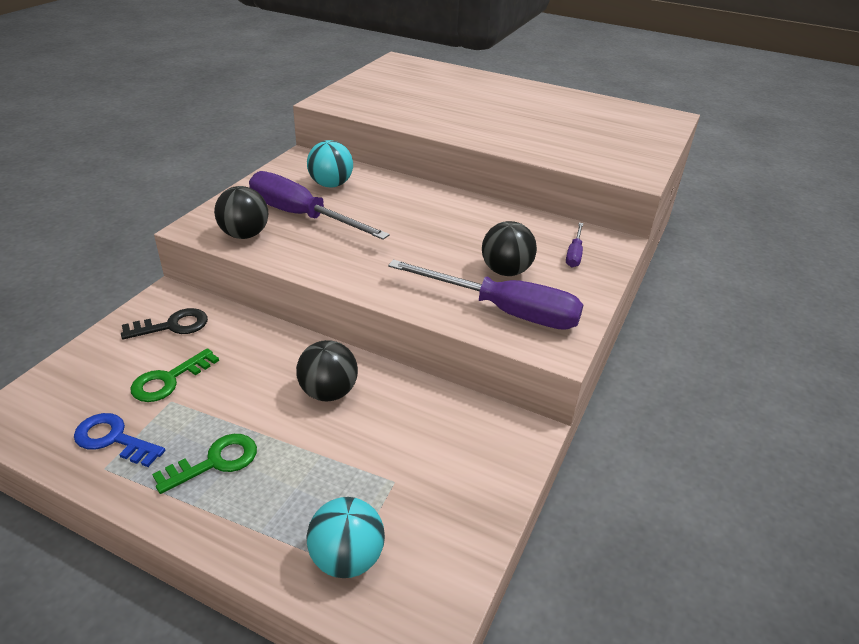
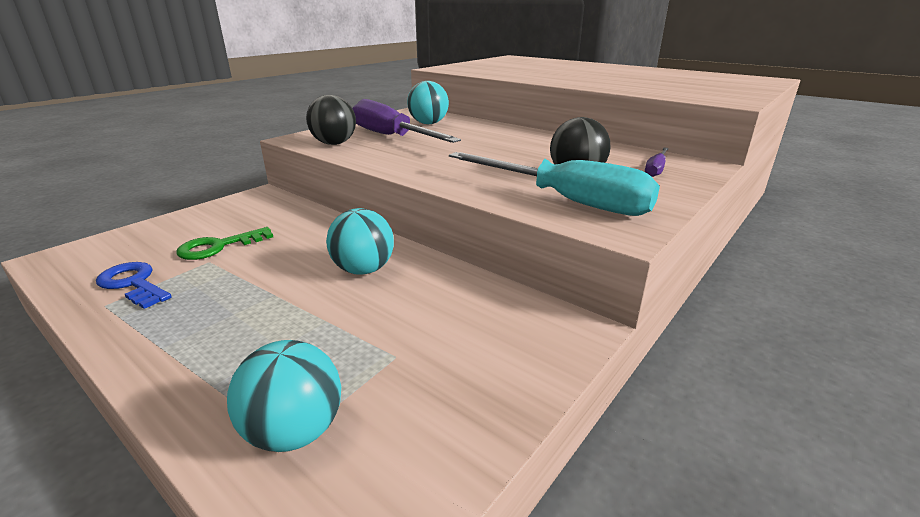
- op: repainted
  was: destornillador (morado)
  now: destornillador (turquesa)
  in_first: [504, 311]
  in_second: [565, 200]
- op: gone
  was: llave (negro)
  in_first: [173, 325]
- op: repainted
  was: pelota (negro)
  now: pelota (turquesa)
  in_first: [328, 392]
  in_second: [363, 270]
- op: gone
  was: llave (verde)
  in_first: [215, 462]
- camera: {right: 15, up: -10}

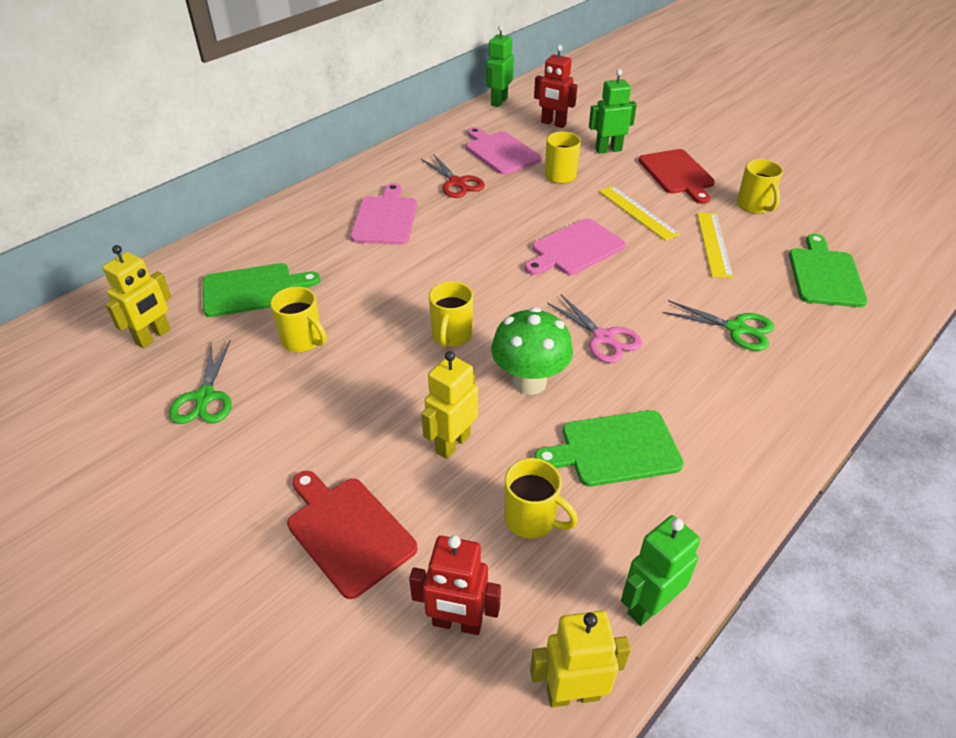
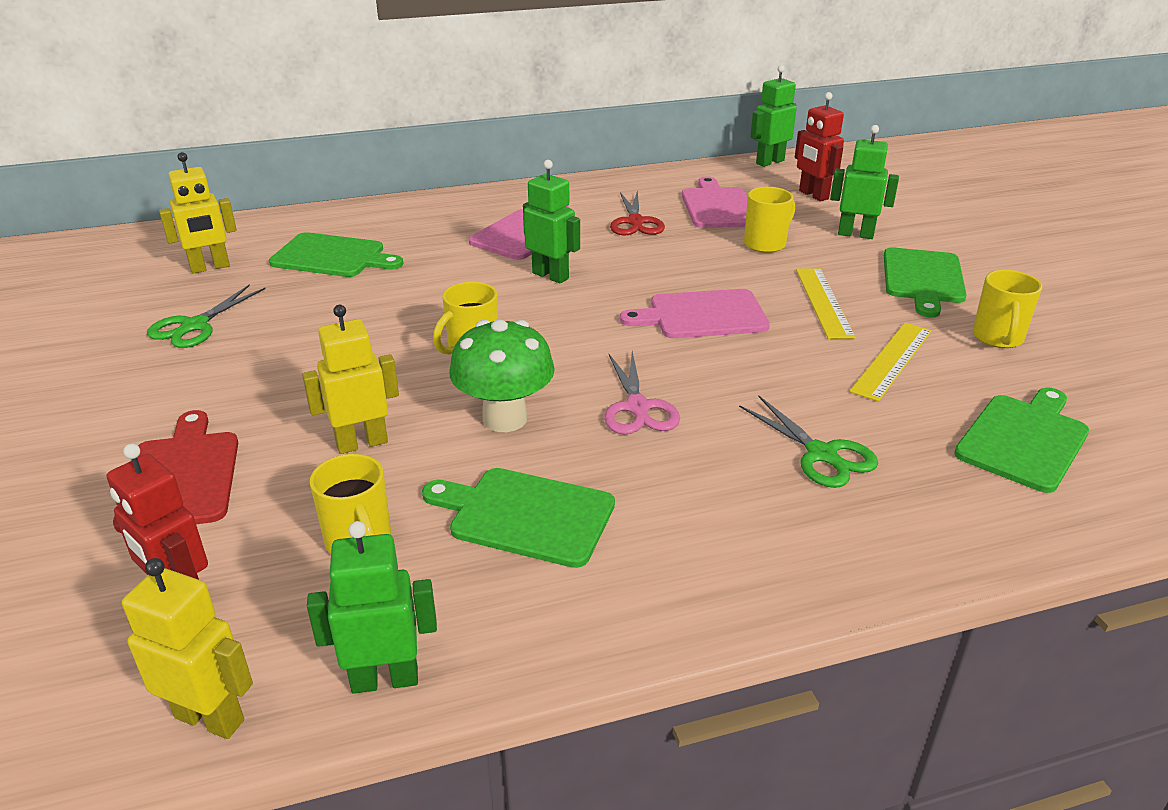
- op: repainted
  was: tabla de cortar (rojo)
  now: tabla de cortar (verde)
  in_first: [677, 174]
  in_second: [923, 279]
- op: gone
  was: taza (amarillo)
  in_first: [303, 341]
- op: new
  now: robot (verde)
  in_second: [551, 276]
- camera: {right: 30, up: -10}

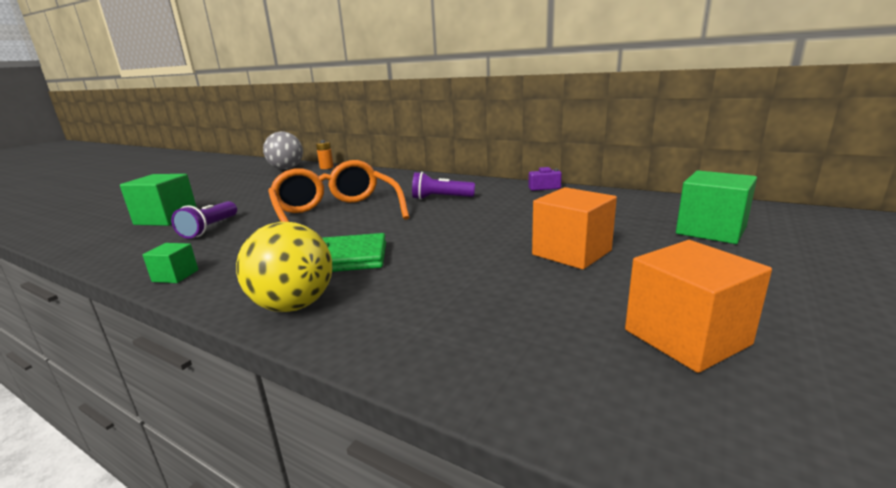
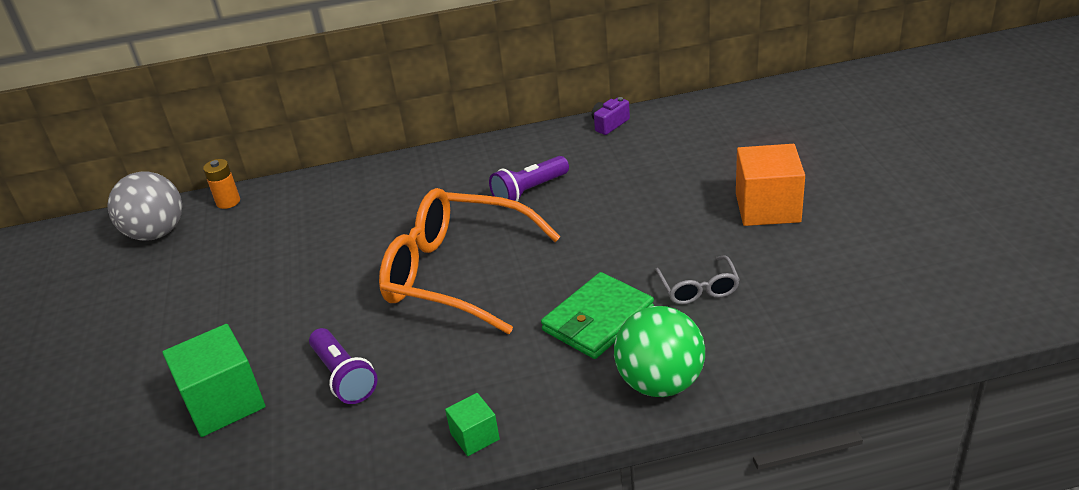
- op: gone
  was: cubo (verde)
  in_first: [711, 230]
- op: repainted
  was: pelota (amarillo)
  now: pelota (verde)
  in_first: [294, 305]
  in_second: [660, 383]
- op: gone
  was: cubo (naranja)
  in_first: [686, 337]
- op: new
  now: gafas (gris)
  in_second: [698, 288]
- camera: {right: -40, up: 15}

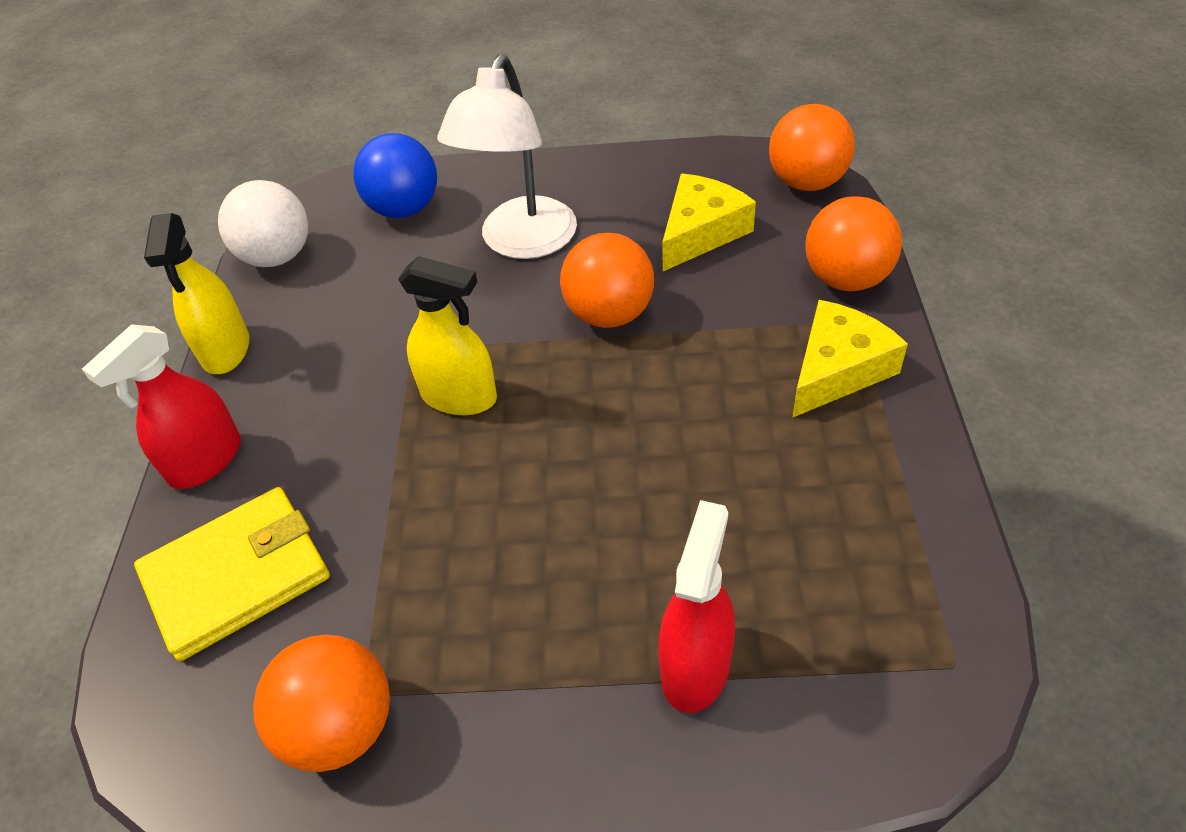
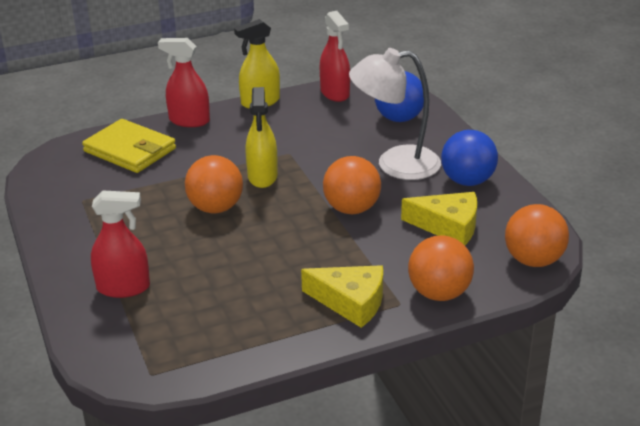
- op: swapped
  was: pelota (blanco)
  now: pulverizador (rojo)
  in_first: [277, 256]
  in_second: [335, 93]
- op: shifted
  was: pelota (naranja)
  in_first: [340, 727]
  in_second: [216, 208]
- op: new
  now: pelota (azul)
  in_second: [467, 181]
- camera: {right: 65, up: -15}

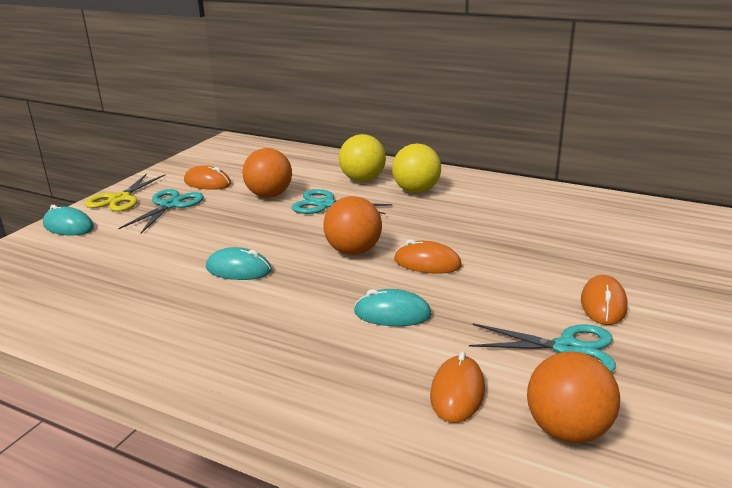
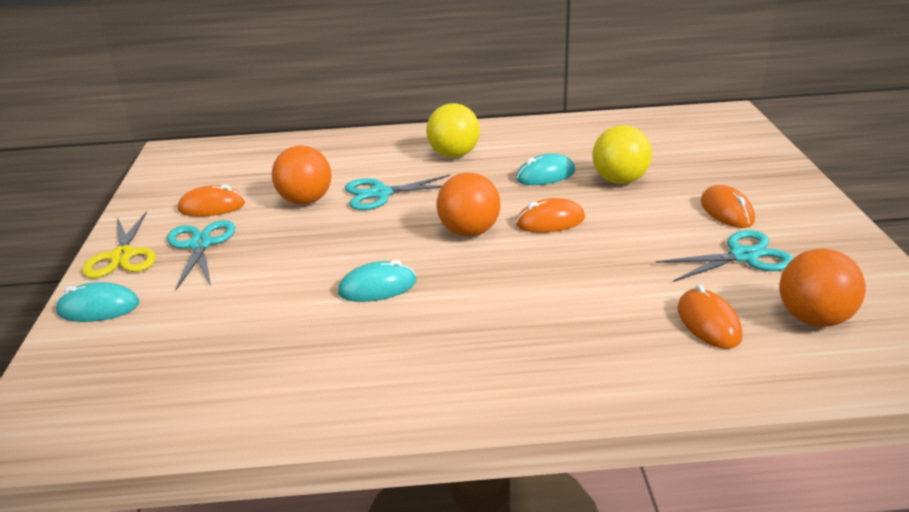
- op: shifted
  was: pelota (amarillo)
  in_first: [362, 180]
  in_second: [619, 180]
- op: shifted
  was: ratón (turquesa)
  in_first: [392, 314]
  in_second: [545, 175]
- camera: {right: -30, up: 5}

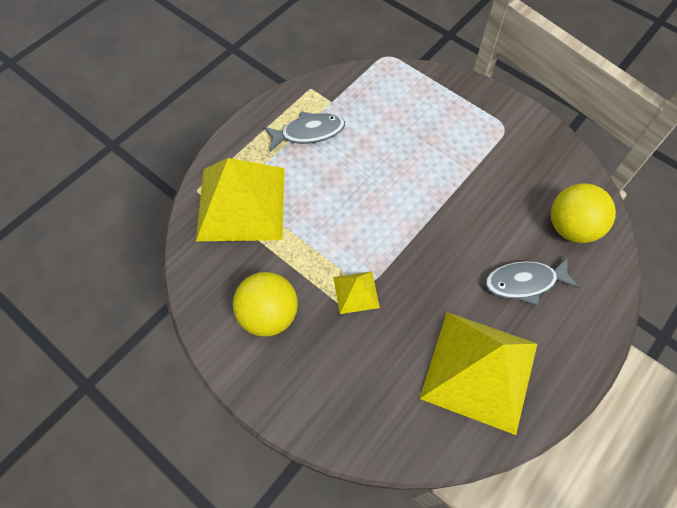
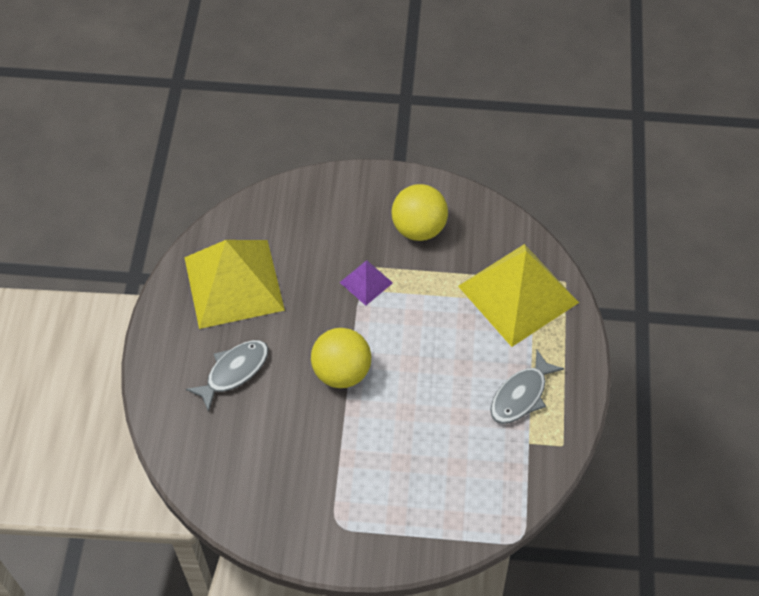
- op: shifted
  was: pelota (amarillo)
  in_first: [571, 227]
  in_second: [341, 372]
- op: repainted
  was: pirámide (amarillo)
  now: pirámide (morado)
  in_first: [356, 292]
  in_second: [366, 282]
- camera: {right: 145, up: -5}

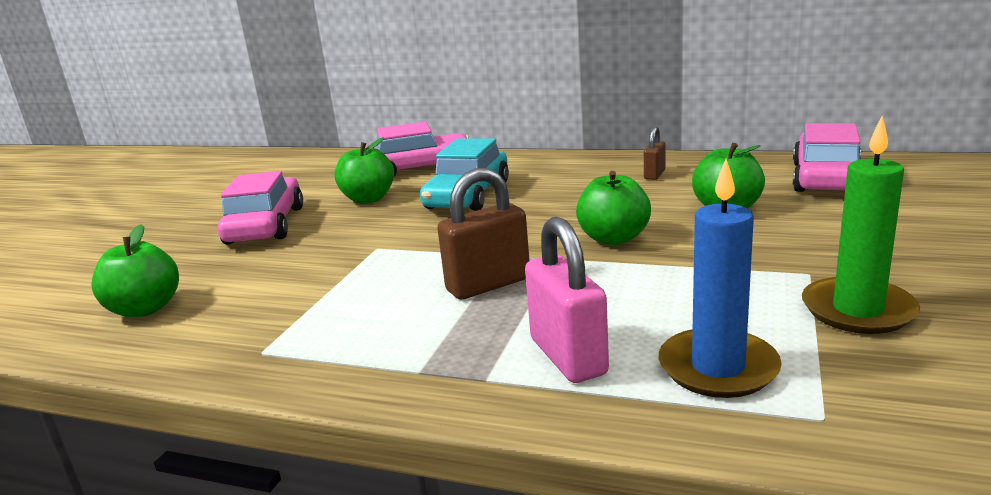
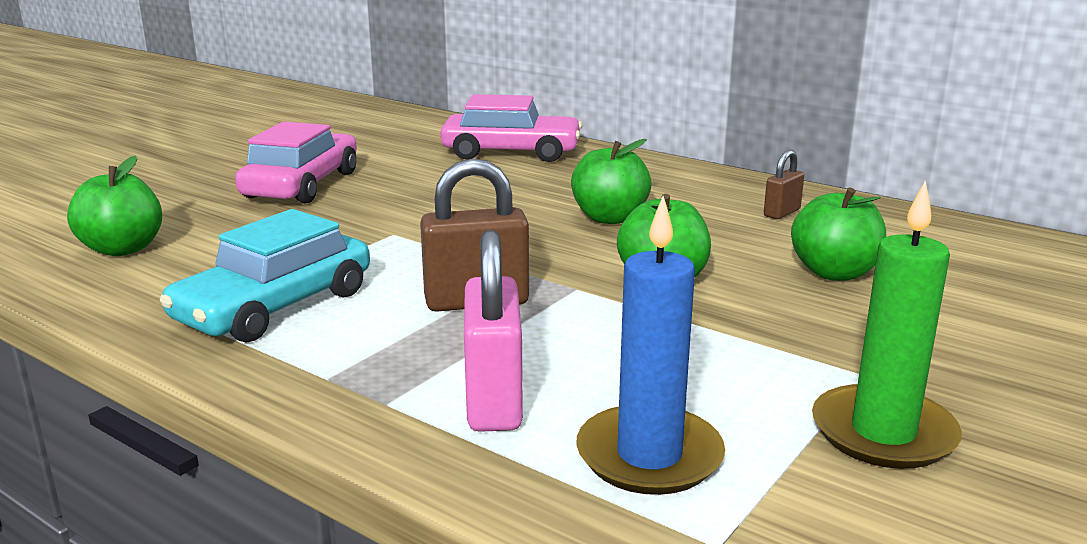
- op: gone
  was: coche (rosa)
  in_first: [826, 178]
- op: shifted
  was: manzana (verde)
  in_first: [368, 199]
  in_second: [609, 218]
- op: shifted
  was: coche (turquesa)
  in_first: [467, 195]
  in_second: [274, 306]
- camera: {right: 15, up: 0}

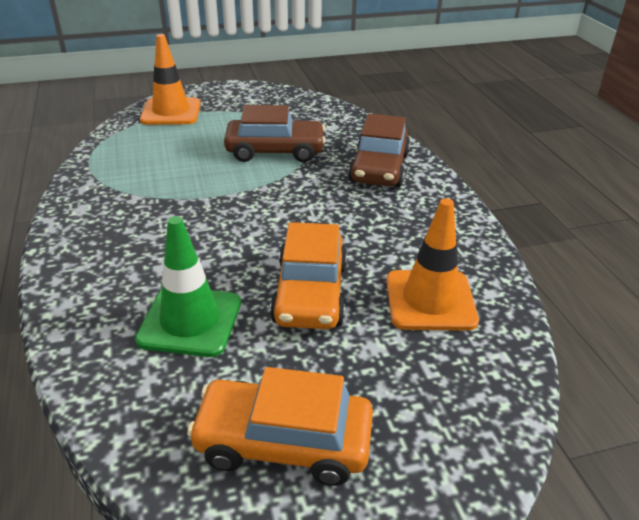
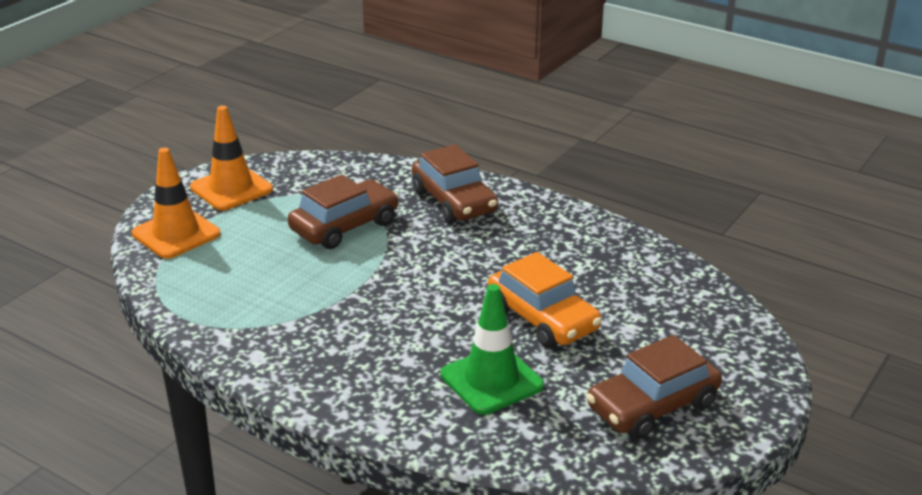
- op: shifted
  was: cono de tráfico (naranja)
  in_first: [430, 300]
  in_second: [231, 188]
- op: repainted
  was: coche (naranja)
  now: coche (marrón)
  in_first: [283, 442]
  in_second: [652, 406]
- camera: {right: -40, up: -5}

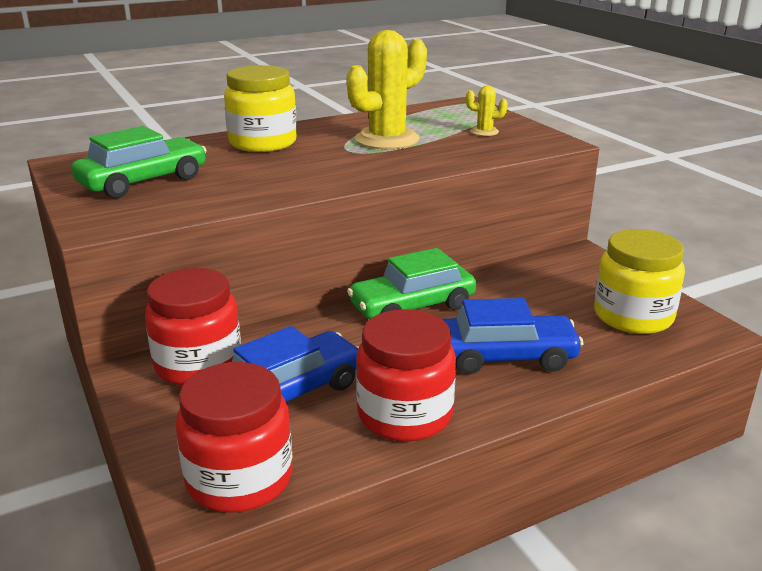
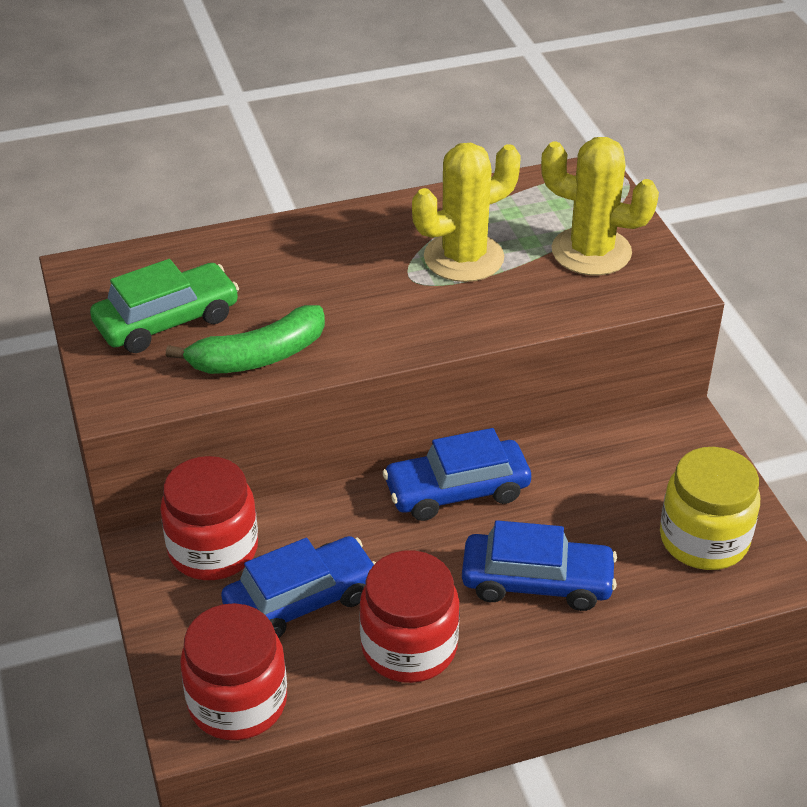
- op: gone
  was: tarro (amarillo)
  in_first: [263, 143]
- op: scaled
  was: cactus (amarillo)
  in_first: [484, 132]
  in_second: [591, 252]
  ratio: 2.22
- op: repainted
  was: coche (verde)
  now: coche (azul)
  in_first: [412, 306]
  in_second: [457, 491]
- op: new
  now: plátano (verde)
  in_second: [259, 356]
- camera: {right: 10, up: 15}

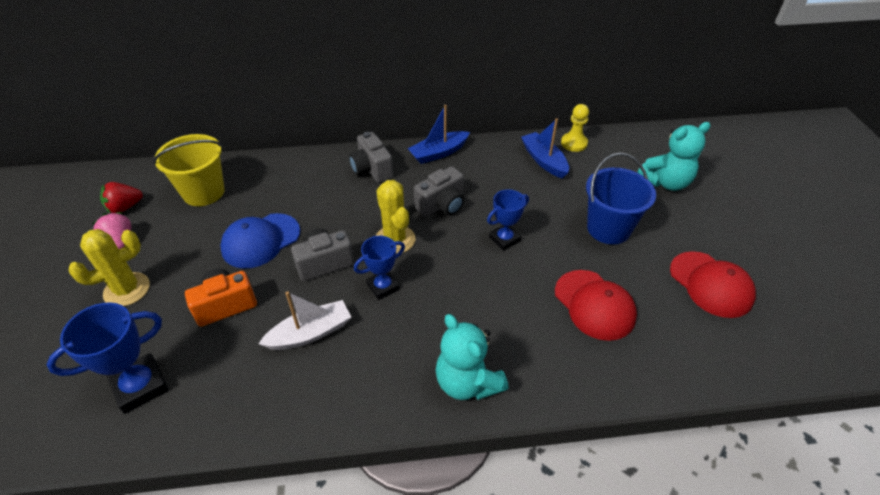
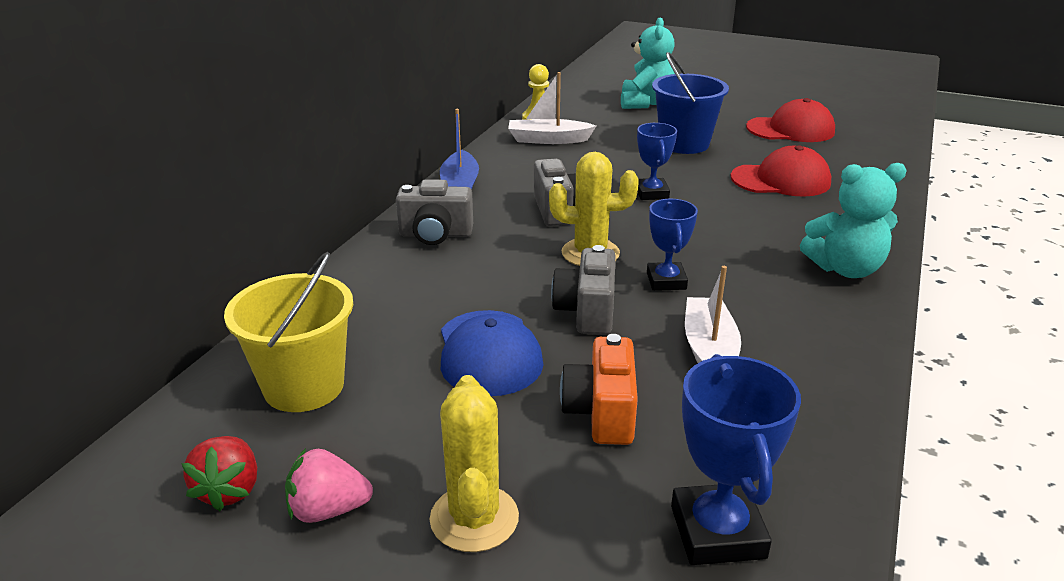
- op: repainted
  was: barco (azul)
  now: barco (blanco)
  in_first: [544, 160]
  in_second: [548, 140]
- camera: {right: -60, up: -15}

